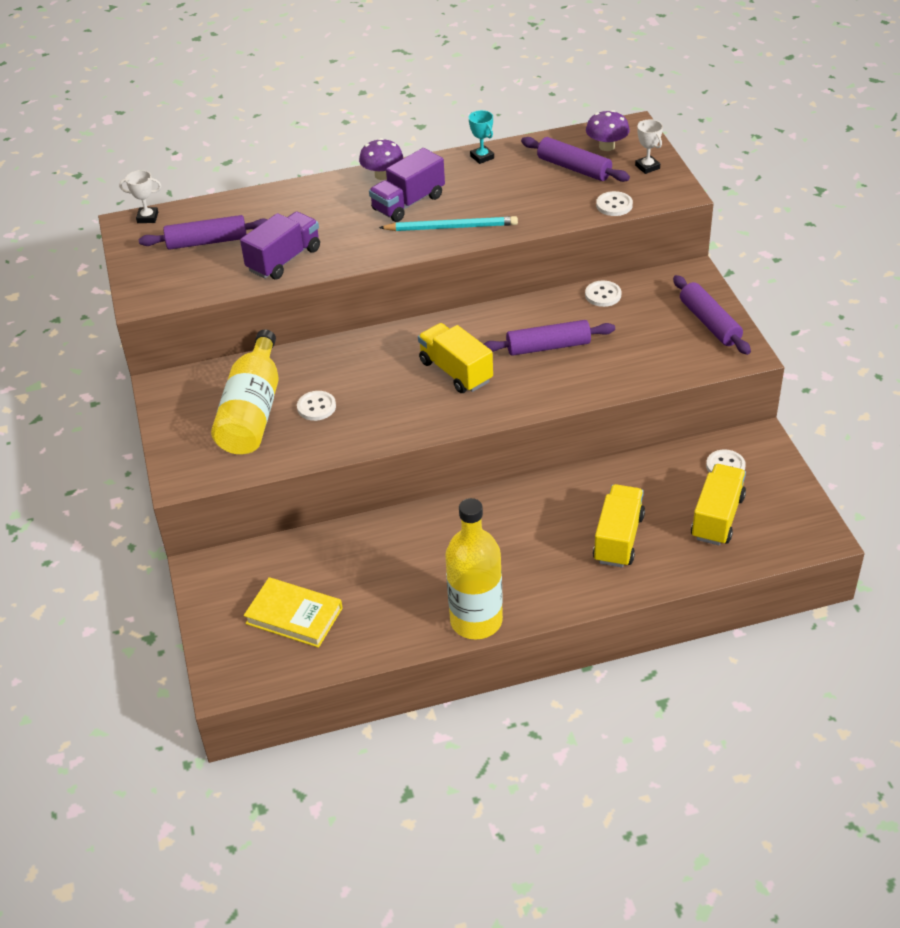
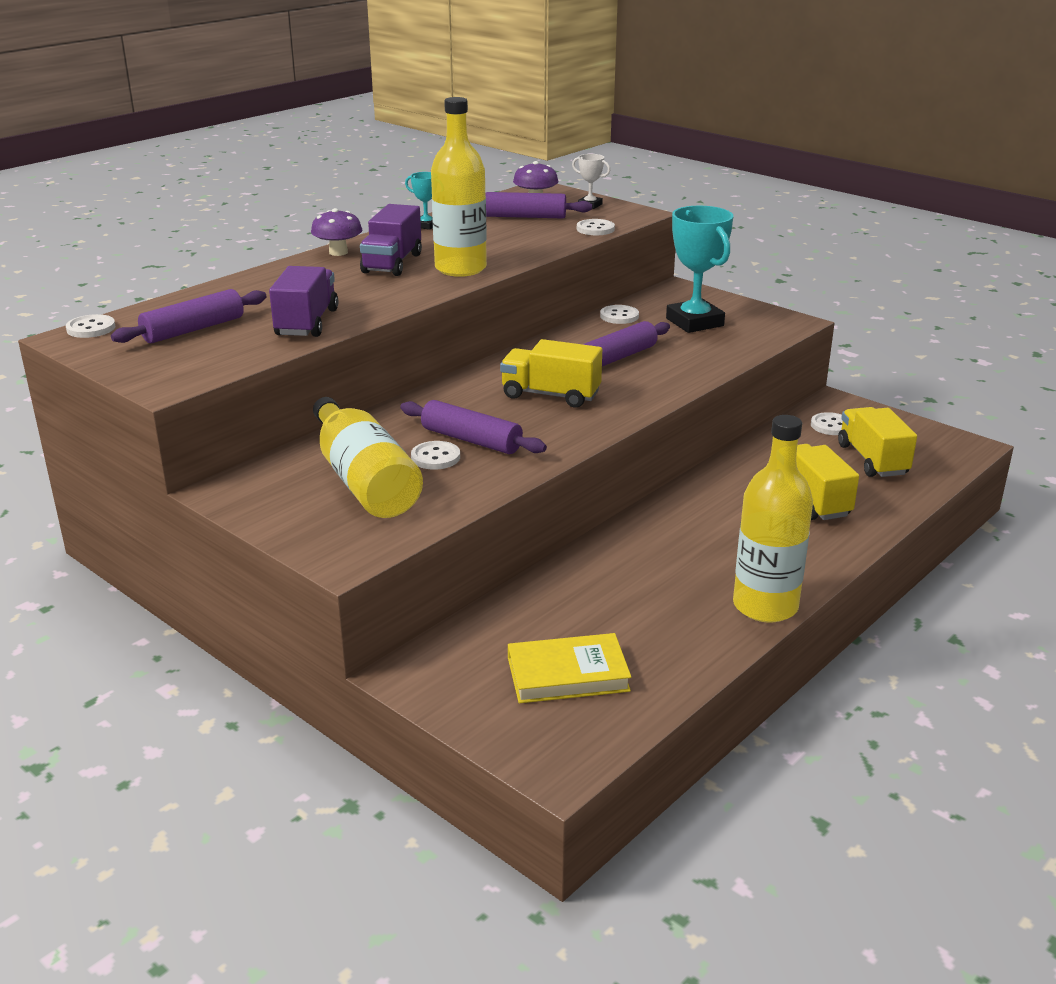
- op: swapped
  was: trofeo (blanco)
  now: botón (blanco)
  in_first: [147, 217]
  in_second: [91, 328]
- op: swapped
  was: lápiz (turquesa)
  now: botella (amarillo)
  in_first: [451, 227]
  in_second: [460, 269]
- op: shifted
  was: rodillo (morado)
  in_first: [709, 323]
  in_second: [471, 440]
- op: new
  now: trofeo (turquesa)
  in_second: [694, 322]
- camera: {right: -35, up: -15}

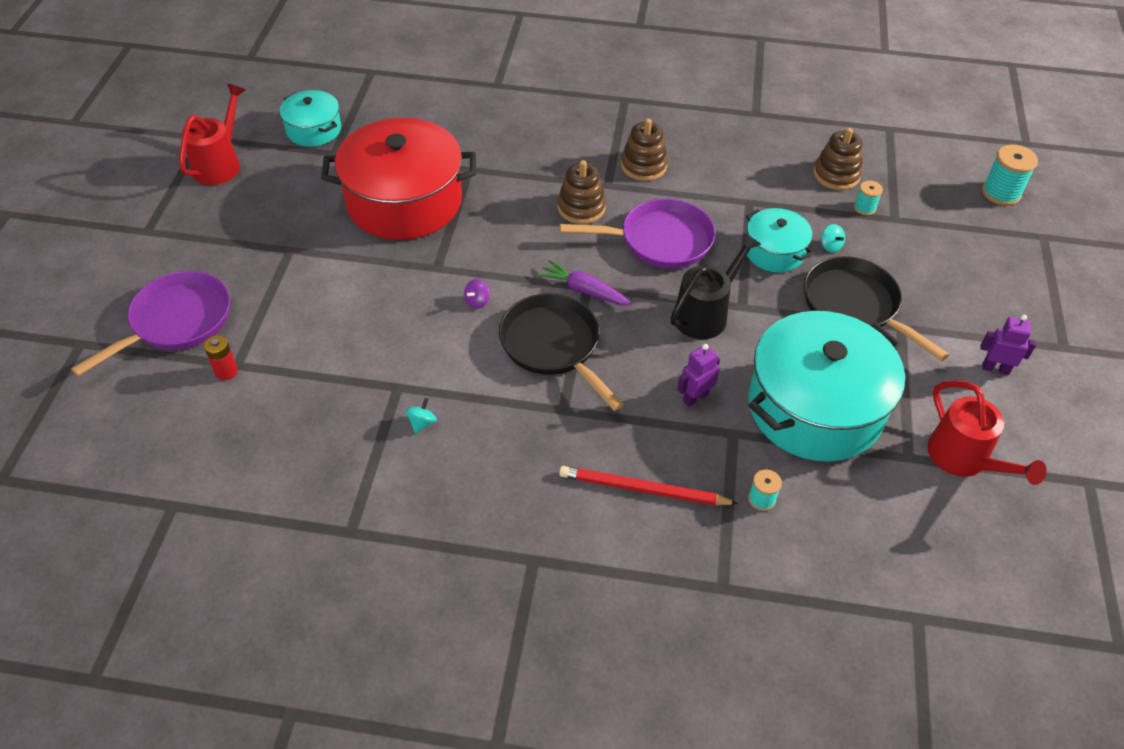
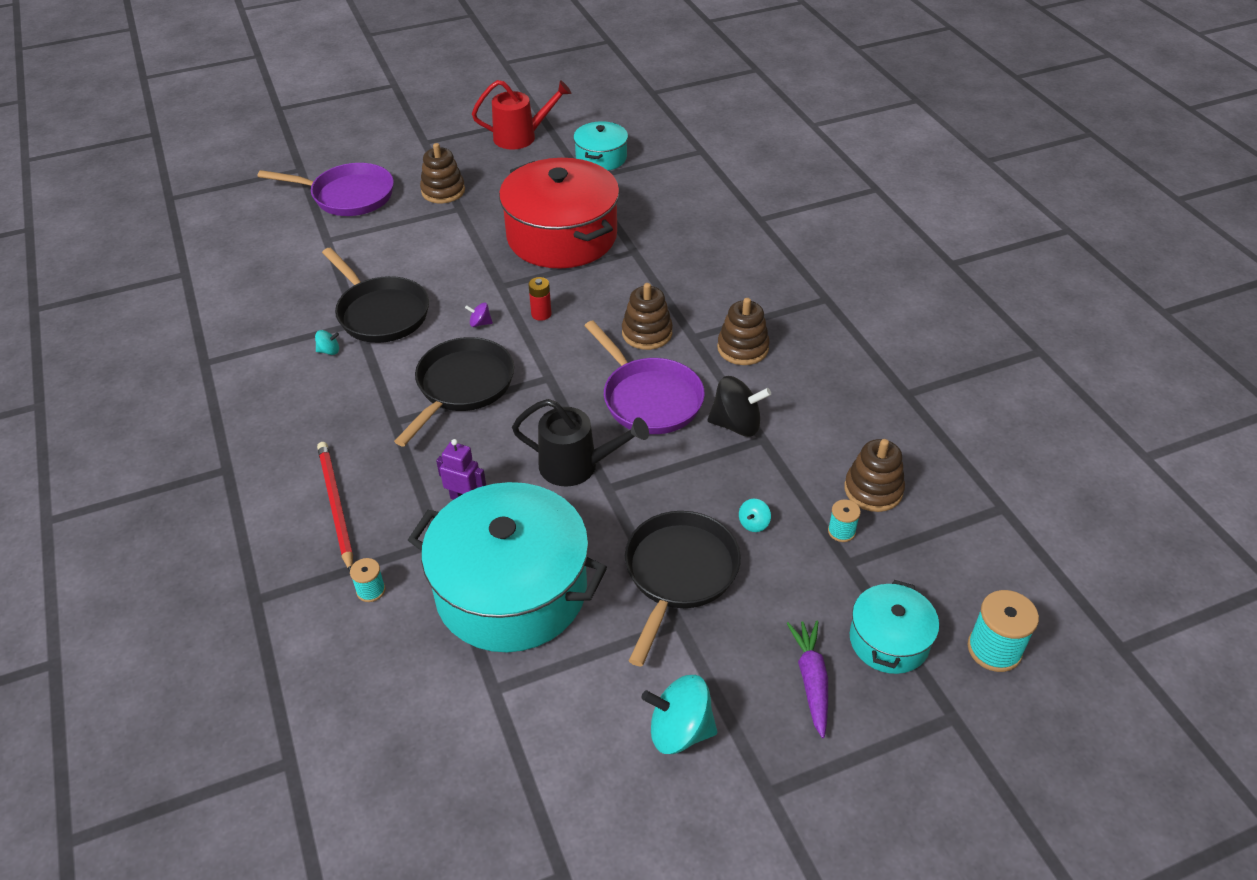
- op: shifted
  was: olla (turquesa)
  in_first: [774, 251]
  in_second: [889, 640]
- op: shifted
  was: zanahoria (morado)
  in_first: [584, 290]
  in_second: [811, 680]
- op: swapped
  was: robot (morado)
  now: peonza (turquesa)
  in_first: [995, 368]
  in_second: [679, 730]
- op: shifted
  was: pila (rojo)
  in_first: [226, 372]
  in_second: [541, 314]
- op: gone
  was: regadera (rojo)
  in_first: [964, 460]
- op: new
  now: juguete apilable (marrón)
  in_second: [443, 191]
- op: new
  now: sartén (negro)
  in_second: [380, 313]
- op: new
  now: peonza (negro)
  in_second: [736, 424]
- camera: {right: 60, up: -5}

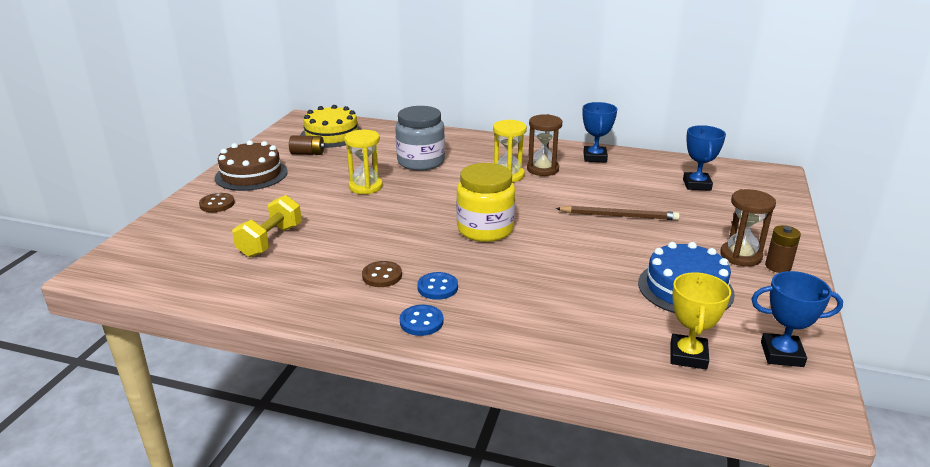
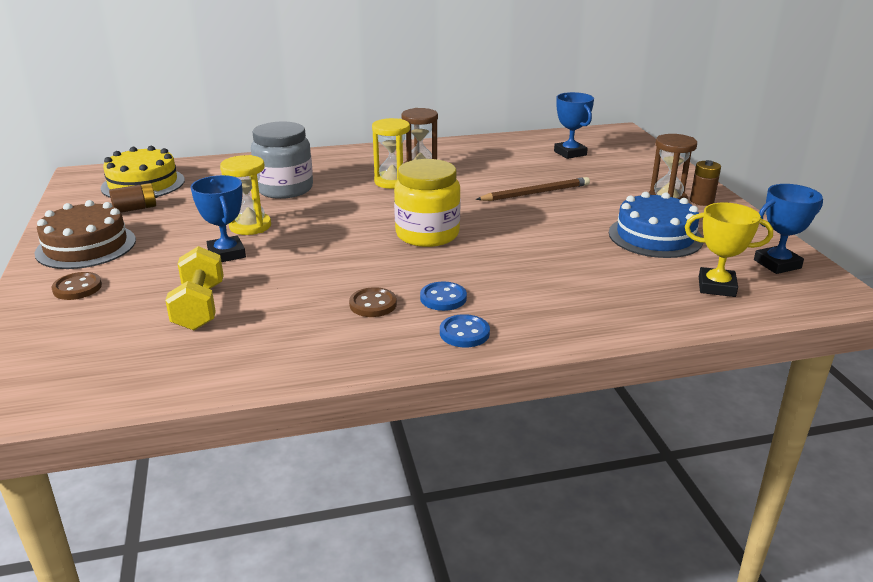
- op: shifted
  was: trofeo (azul)
  in_first: [595, 157]
  in_second: [226, 254]
- op: rotated
  was: trofeo (amarillo)
  in_first: [688, 356]
  in_second: [716, 287]
  clockwise: -60
- camera: {right: -30, up: 0}

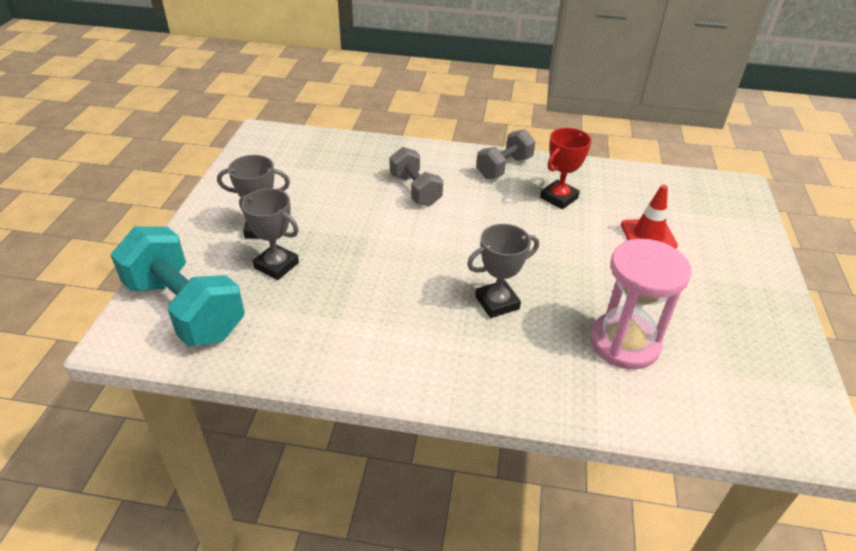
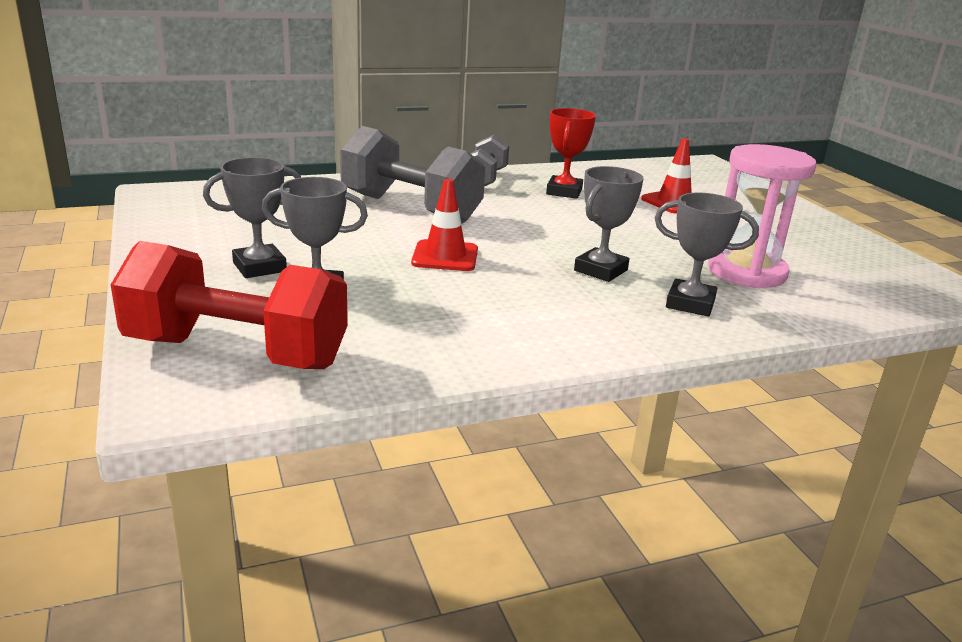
- op: scaled
  was: mancuerna (gris)
  in_first: [415, 190]
  in_second: [410, 208]
  ratio: 1.68
- op: repainted
  was: mancuerna (turquesa)
  now: mancuerna (rojo)
  in_first: [185, 309]
  in_second: [237, 353]
- op: new
  now: cono de tráfico (rojo)
  in_second: [445, 256]
- op: new
  now: trofeo (gris)
  in_second: [690, 304]
- camera: {right: -30, up: -15}

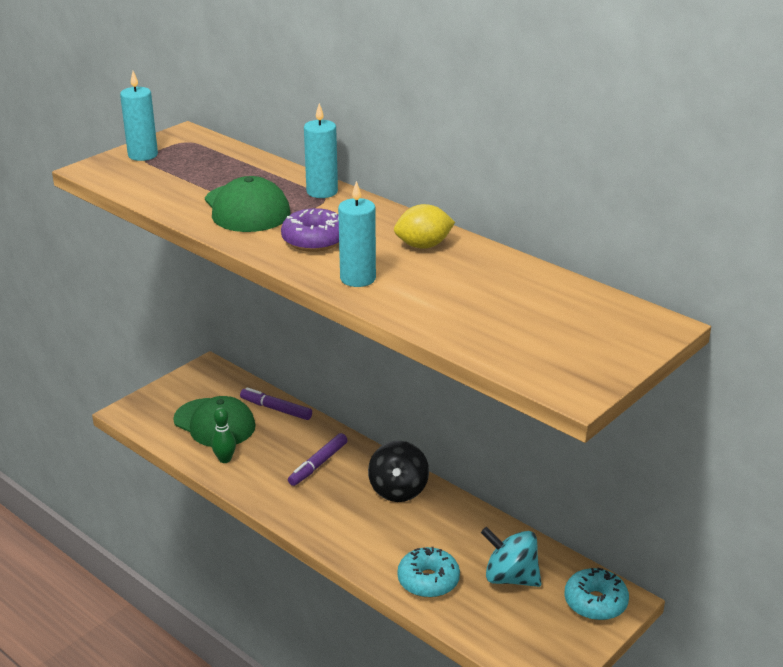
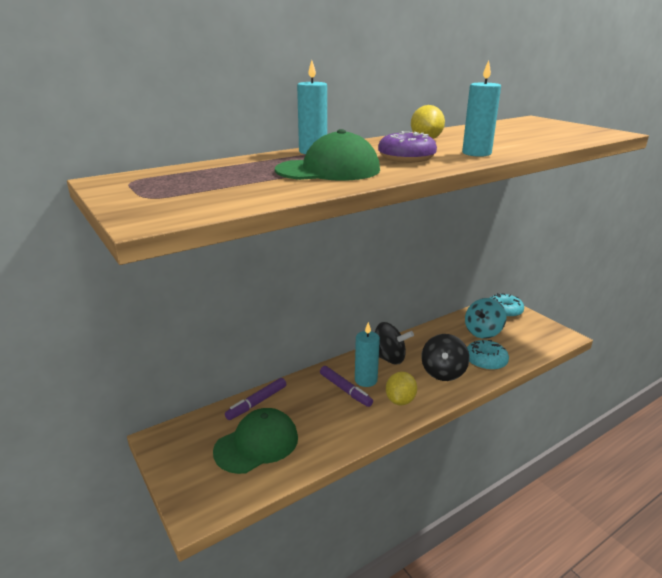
- op: shifted
  was: vela (turquesa)
  in_first: [143, 155]
  in_second: [366, 380]
- op: gone
  was: bolo (verde)
  in_first: [225, 459]
- op: new
  now: peonza (negro)
  in_second: [443, 372]
- op: new
  now: limón (amarillo)
  in_second: [400, 400]
- camera: {right: -75, up: -5}

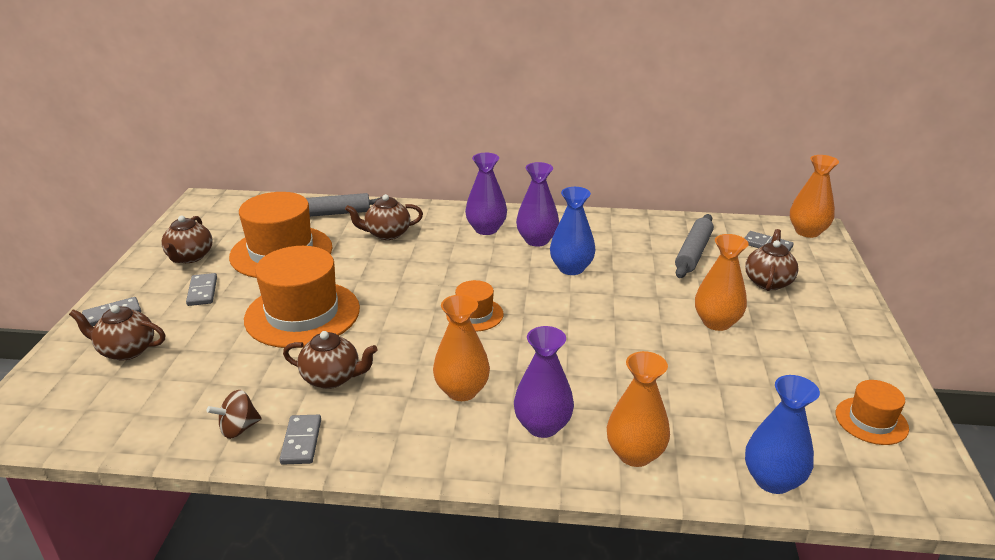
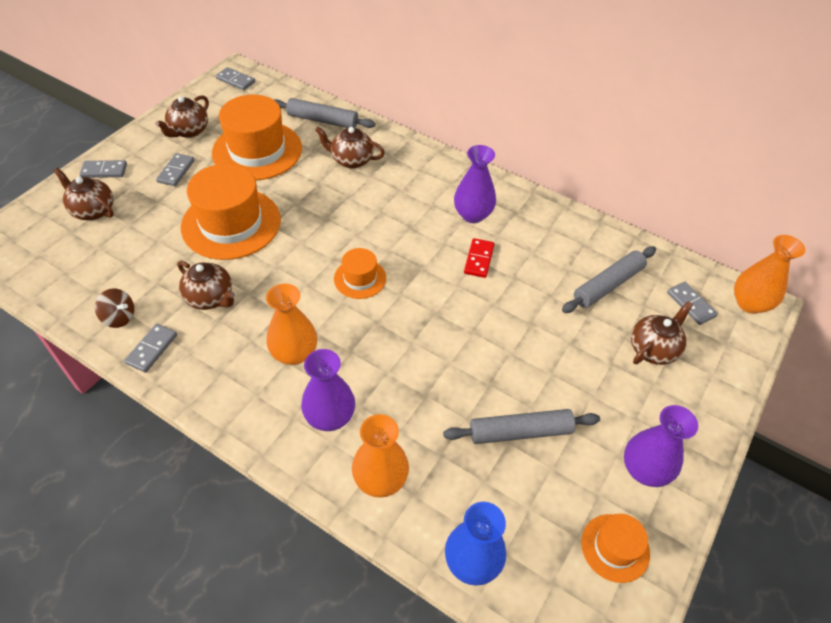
- op: shifted
  was: florero (morado)
  in_first: [486, 229]
  in_second: [644, 470]
- op: swapped
  was: florero (azul)
  now: ficha de dominó (rojo)
  in_first: [571, 268]
  in_second: [478, 259]
- op: gone
  was: florero (naranja)
  in_first: [716, 322]
- op: rotated
  was: peonza (marrón)
  in_first: [238, 428]
  in_second: [119, 317]
  clockwise: -150
- op: new
  now: ficha de dominó (gris)
  in_second: [235, 80]
- op: new
  now: rodillo (gris)
  in_second: [520, 432]
- camera: {right: 25, up: 20}

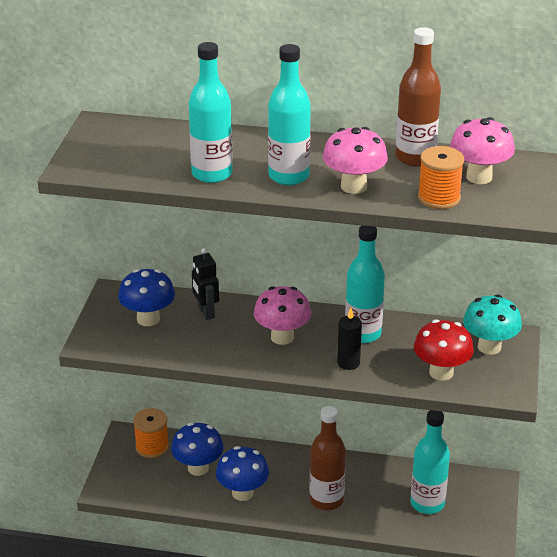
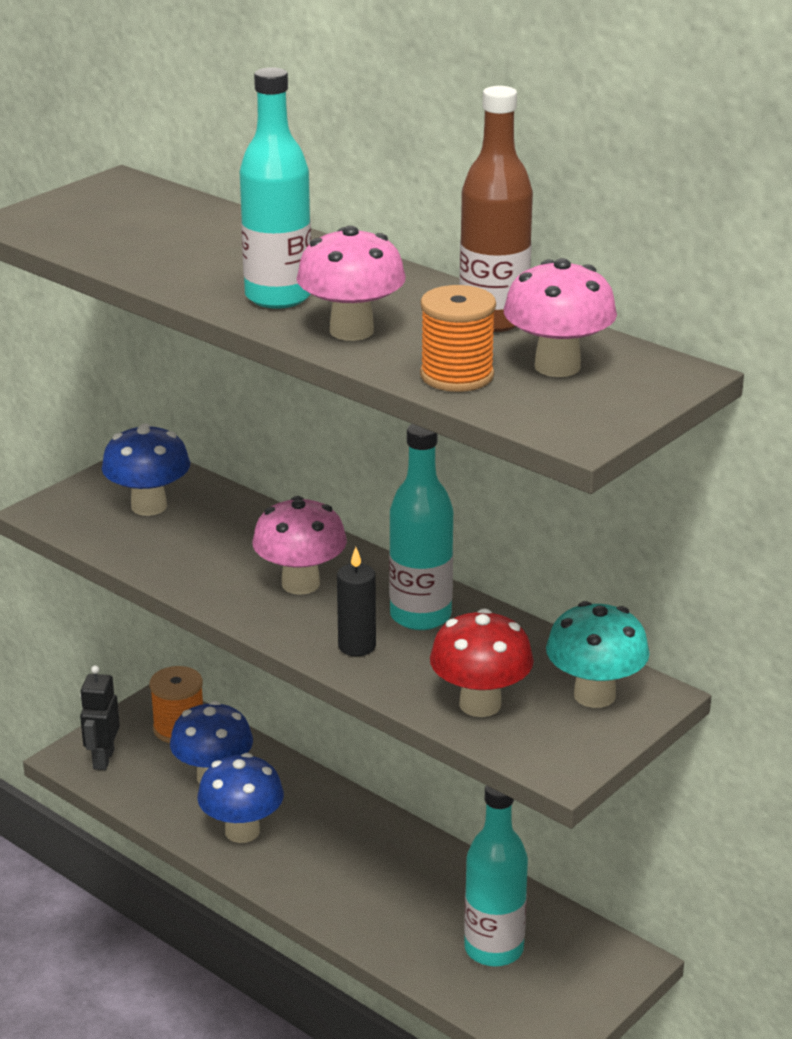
- op: gone
  was: botella (turquesa)
  in_first: [212, 174]
- op: shifted
  was: robot (negro)
  in_first: [206, 312]
  in_second: [103, 759]
- op: gone
  was: botella (marrón)
  in_first: [326, 500]
- camera: {right: 30, up: -5}

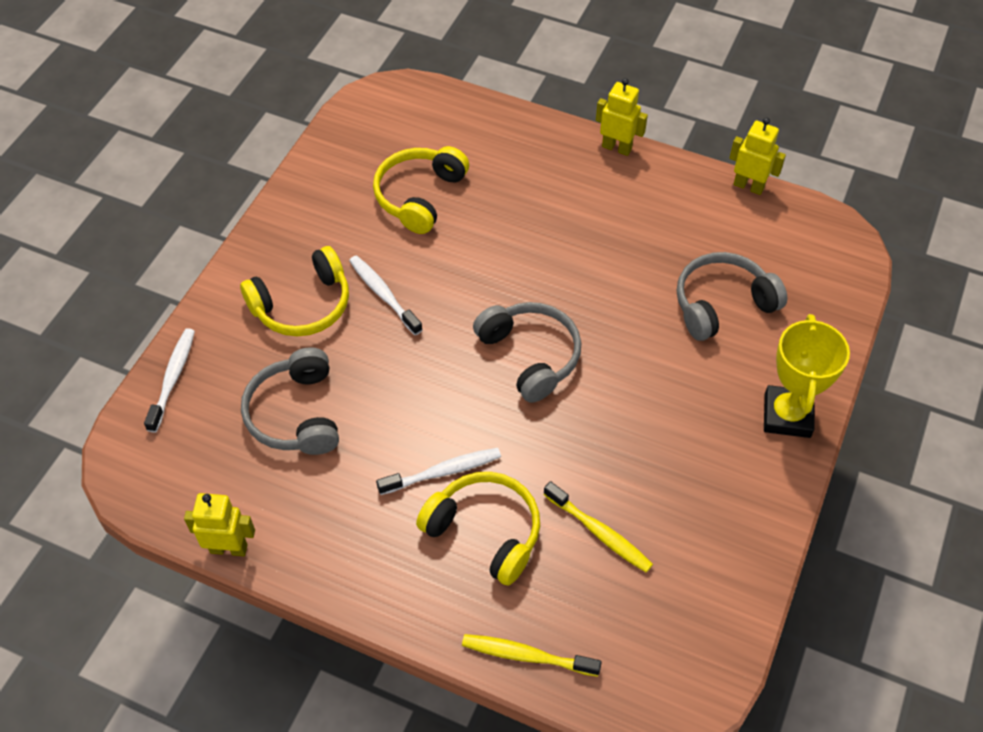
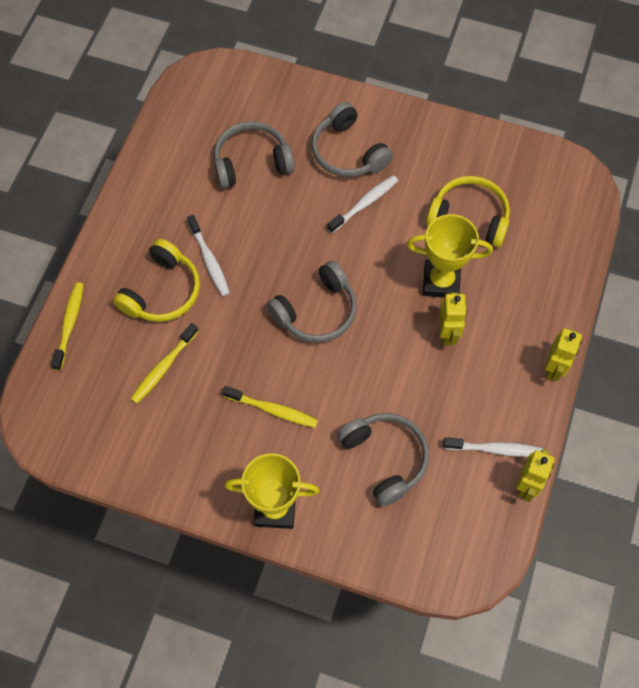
- op: repainted
  was: auriculares (amarillo)
  now: auriculares (gris)
  in_first: [302, 305]
  in_second: [348, 152]
- op: shifted
  was: cepillo de dientes (blanco)
  in_first: [173, 378]
  in_second: [496, 449]
- op: shifted
  was: robot (amarillo)
  in_first: [229, 548]
  in_second: [447, 333]
- op: new
  now: trofeo (amarillo)
  in_second: [441, 281]
- op: new
  now: cepillo de dientes (amarillo)
  in_second: [273, 410]
- camera: {right: 85, up: 10}

